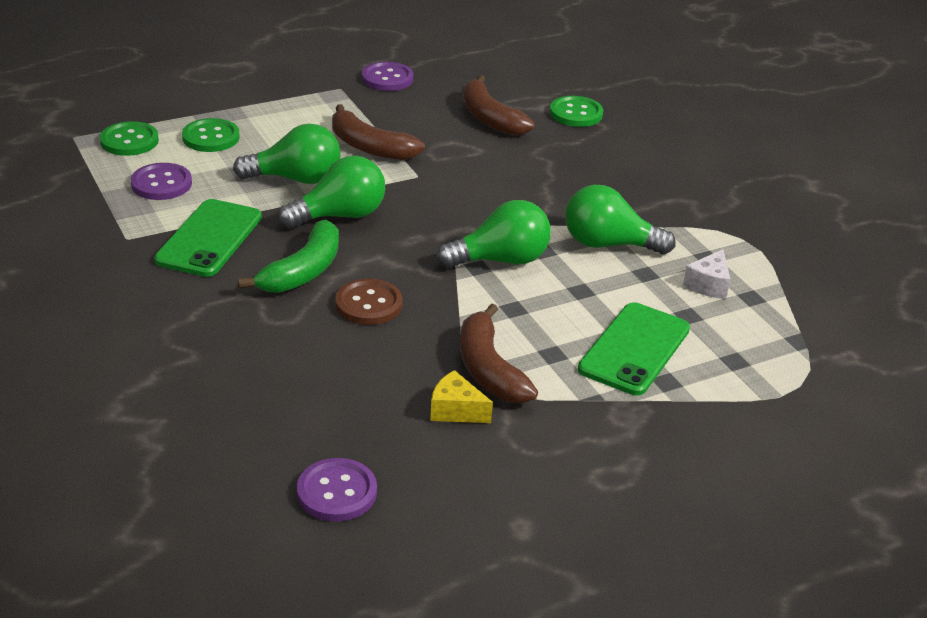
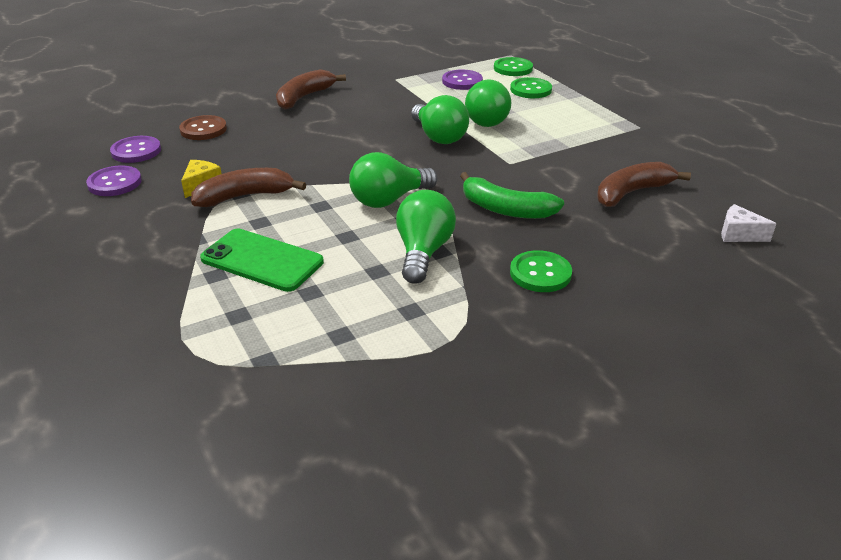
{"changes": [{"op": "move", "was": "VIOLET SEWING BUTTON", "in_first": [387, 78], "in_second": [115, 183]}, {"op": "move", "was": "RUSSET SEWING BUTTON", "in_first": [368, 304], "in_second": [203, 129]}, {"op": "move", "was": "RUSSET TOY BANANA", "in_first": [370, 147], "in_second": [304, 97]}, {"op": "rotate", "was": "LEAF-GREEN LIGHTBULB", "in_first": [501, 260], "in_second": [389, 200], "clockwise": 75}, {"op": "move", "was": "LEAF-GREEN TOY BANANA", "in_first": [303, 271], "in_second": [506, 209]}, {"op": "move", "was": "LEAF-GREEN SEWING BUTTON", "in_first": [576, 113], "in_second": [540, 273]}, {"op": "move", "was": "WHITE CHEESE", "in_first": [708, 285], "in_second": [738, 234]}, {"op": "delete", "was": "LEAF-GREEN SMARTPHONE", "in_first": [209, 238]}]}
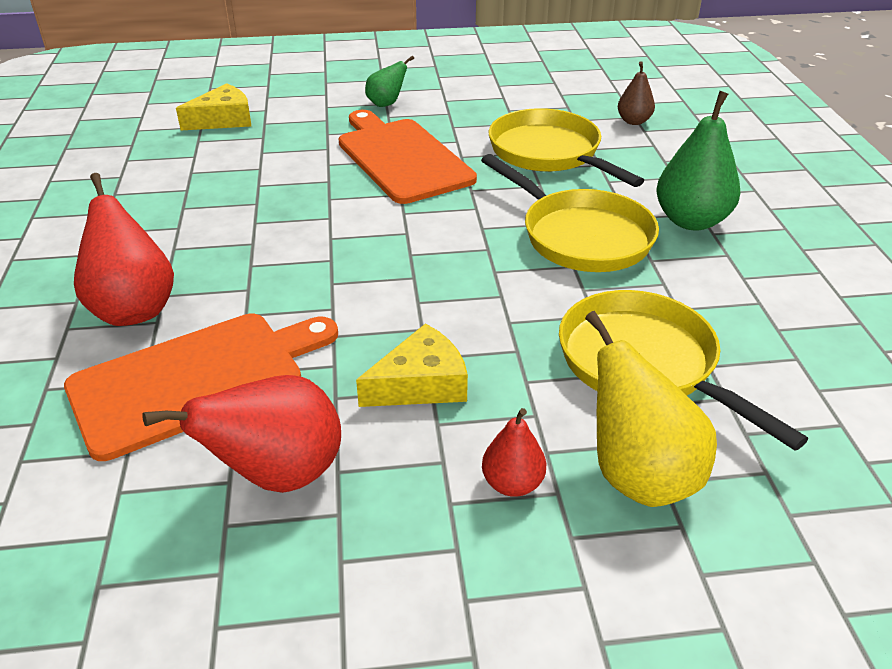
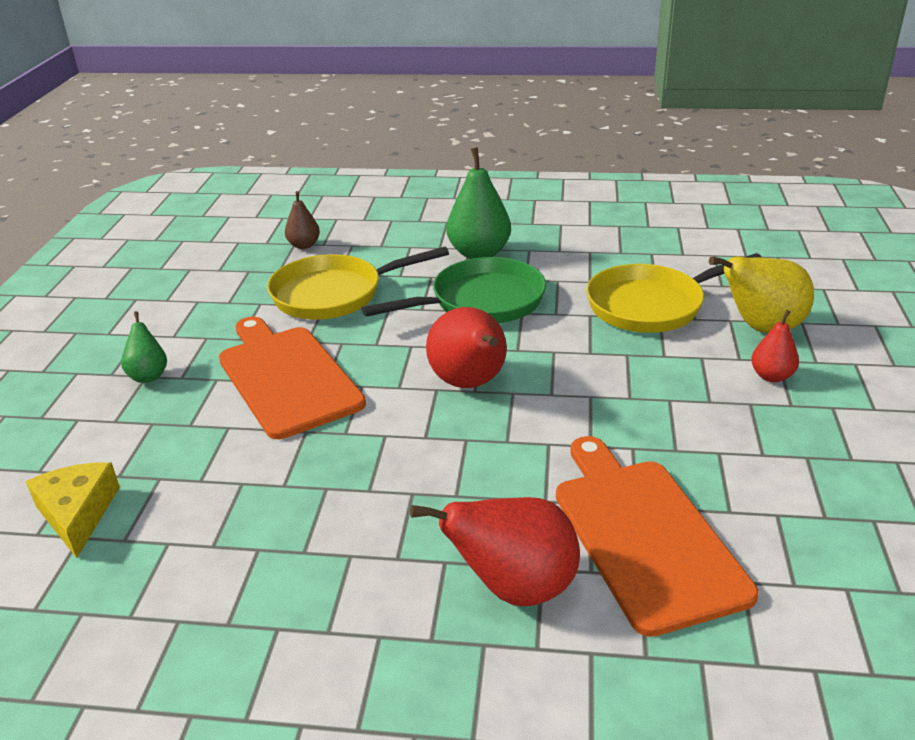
{"changes": [{"op": "rotate", "was": "ORANGE CUTTING BOARD", "in_first": [402, 158], "in_second": [287, 377], "clockwise": 75}, {"op": "recolor", "was": "YELLOW PAN", "now": "LEAF-GREEN PAN", "in_first": [580, 236], "in_second": [481, 302]}, {"op": "move", "was": "RED TOY PEAR", "in_first": [278, 474], "in_second": [470, 384]}, {"op": "delete", "was": "YELLOW CHEESE", "in_first": [421, 383]}]}
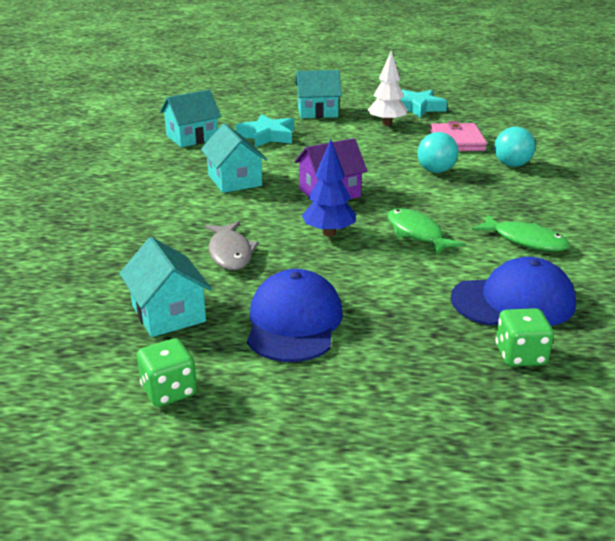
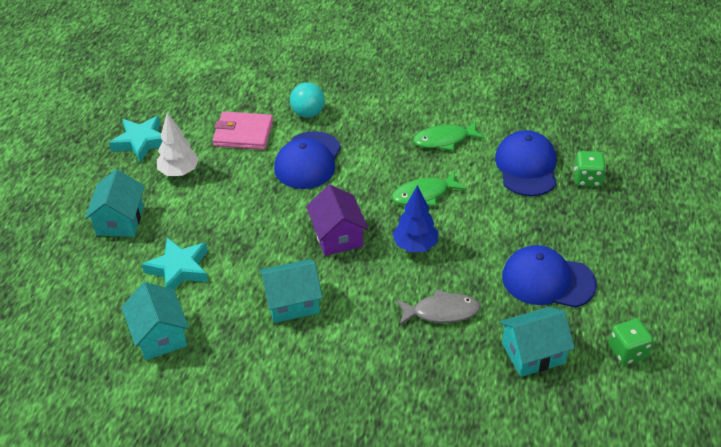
{"changes": [{"op": "replace", "was": "AQUA PLAY BALL", "now": "BLUE BASEBALL CAP", "in_first": [436, 171], "in_second": [308, 161]}, {"op": "rotate", "was": "LEAF-GREEN FISH", "in_first": [525, 241], "in_second": [444, 140], "clockwise": -150}]}
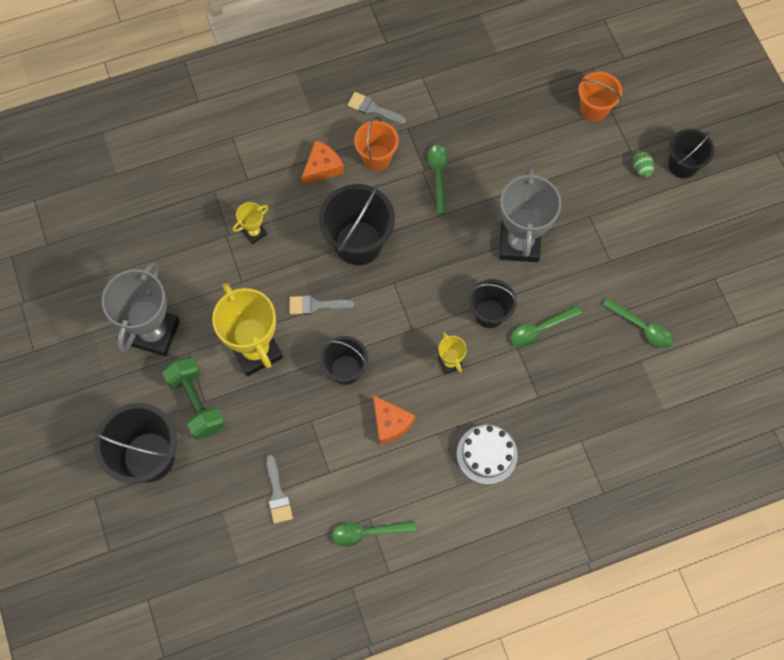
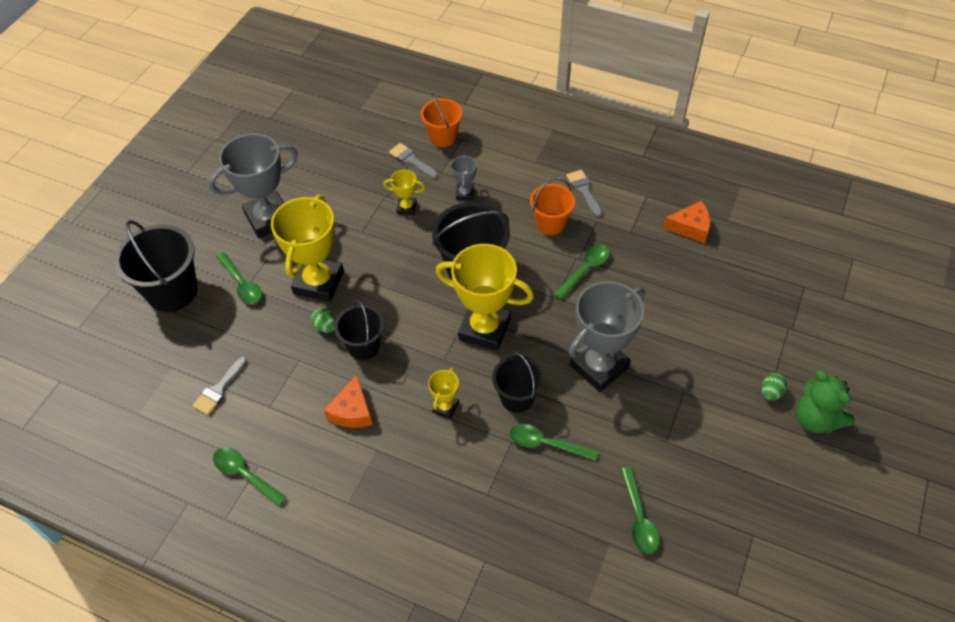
{"changes": [{"op": "replace", "was": "LEAF-GREEN HAND WEIGHT", "now": "LEAF-GREEN TABLESPOON", "in_first": [197, 403], "in_second": [241, 283]}, {"op": "insert", "now": "LEAF-GREEN EGG SHAPE", "in_second": [326, 327]}, {"op": "move", "was": "GRAY PAINTBRUSH", "in_first": [316, 305], "in_second": [411, 160]}, {"op": "move", "was": "ORANGE PAIL", "in_first": [594, 108], "in_second": [443, 137]}, {"op": "insert", "now": "YELLOW TROPHY", "in_second": [484, 329]}, {"op": "insert", "now": "GRAY TROPHY", "in_second": [465, 194]}, {"op": "move", "was": "ORANGE CHEESE", "in_first": [322, 167], "in_second": [690, 227]}, {"op": "replace", "was": "JET-BLACK PAIL", "now": "LEAF-GREEN TEDDY BEAR", "in_first": [682, 165], "in_second": [815, 419]}, {"op": "delete", "was": "WHITE GATEAU", "in_first": [487, 454]}]}
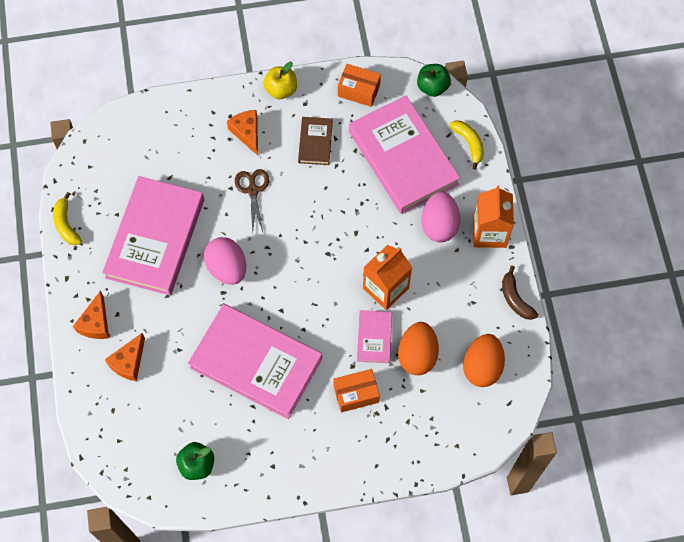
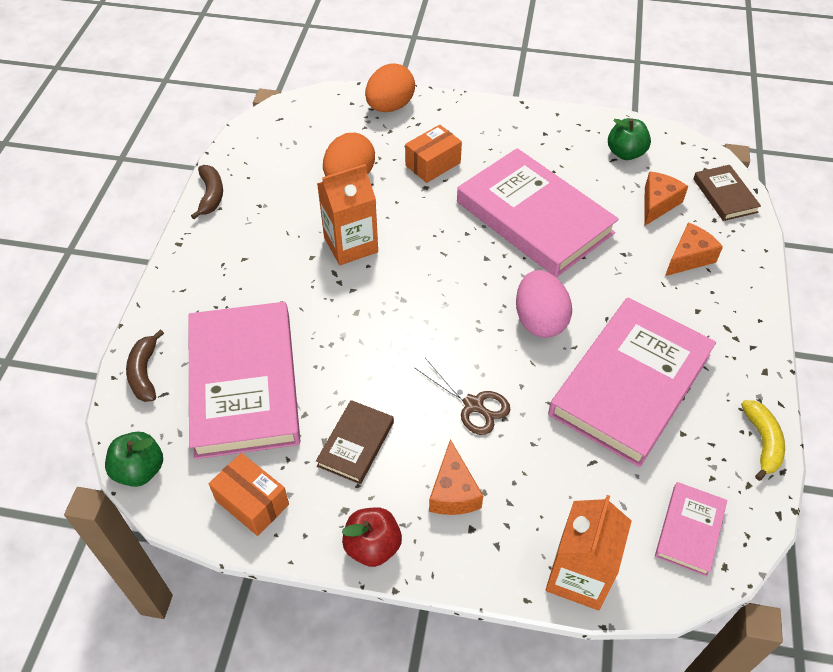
{"changes": [{"op": "recolor", "was": "YELLOW TOY BANANA", "now": "RUSSET TOY BANANA", "in_first": [469, 144], "in_second": [144, 373]}, {"op": "recolor", "was": "YELLOW APPLE FRUIT", "now": "RED APPLE FRUIT", "in_first": [281, 90], "in_second": [372, 546]}, {"op": "move", "was": "ORANGE EGG SHAPE", "in_first": [482, 367], "in_second": [390, 106]}, {"op": "rotate", "was": "ORANGE BOX", "in_first": [356, 394], "in_second": [433, 164], "clockwise": -45}, {"op": "rotate", "was": "RUSSET SHEARS", "in_first": [253, 190], "in_second": [473, 405], "clockwise": -60}, {"op": "move", "was": "ORANGE CARTON", "in_first": [489, 232], "in_second": [579, 576]}, {"op": "move", "was": "ORANGE CHEESE", "in_first": [96, 323], "in_second": [657, 204]}, {"op": "move", "was": "ROSY BOOK", "in_first": [374, 337], "in_second": [689, 530]}, {"op": "insert", "now": "RUSSET BOOK", "in_second": [724, 195]}, {"op": "delete", "was": "ROSY EGG SHAPE", "in_first": [439, 225]}]}
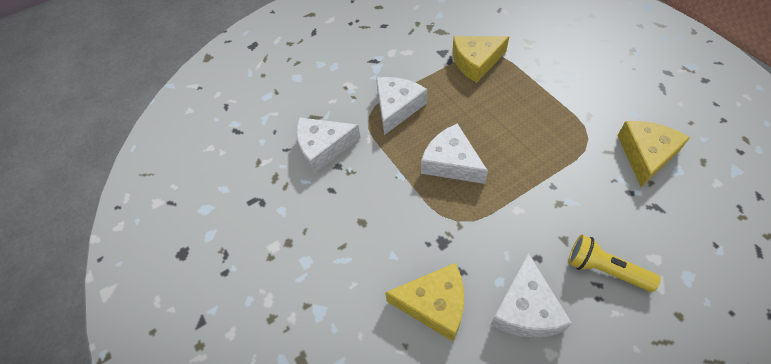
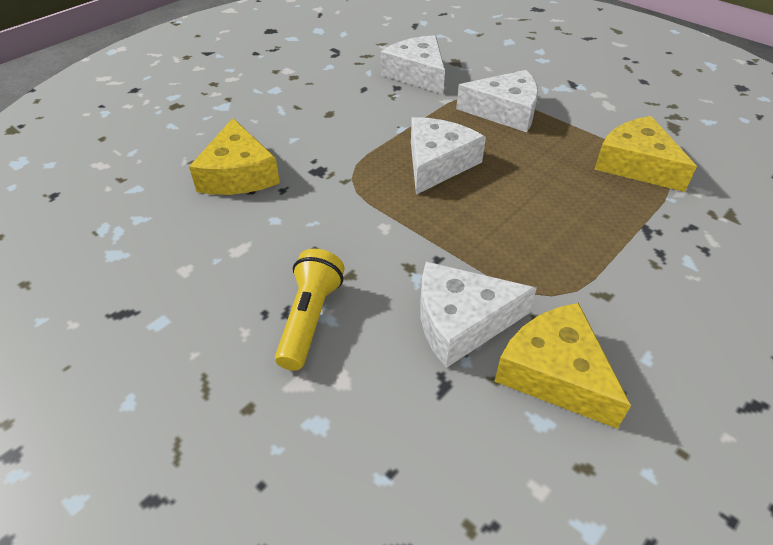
{"changes": [{"op": "move", "was": "WHITE CHEESE", "in_first": [525, 309], "in_second": [461, 321]}, {"op": "rotate", "was": "YELLOW CHEESE", "in_first": [646, 155], "in_second": [555, 373], "clockwise": -135}]}
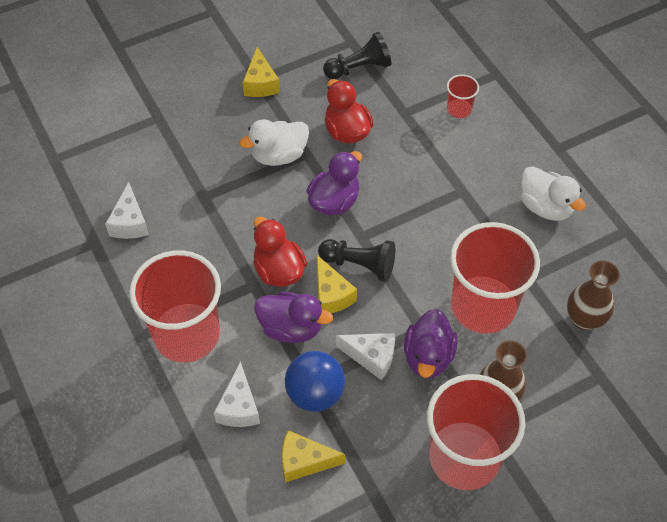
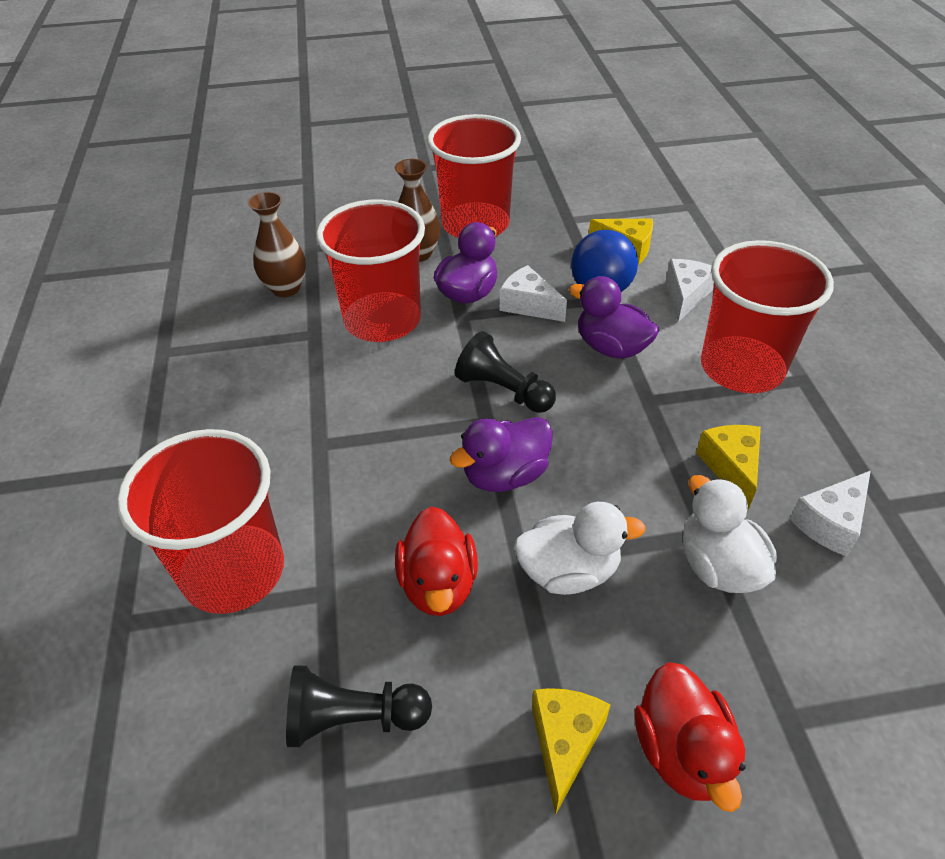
{"changes": [{"op": "resize", "was": "RED TUMBLER", "in_first": [459, 109], "in_second": [234, 571], "ratio": 2.31}, {"op": "move", "was": "RED DUCK", "in_first": [279, 270], "in_second": [682, 751]}, {"op": "move", "was": "WHITE DUCK", "in_first": [545, 207], "in_second": [718, 565]}, {"op": "move", "was": "YELLOW CHEESE", "in_first": [331, 295], "in_second": [731, 468]}, {"op": "rotate", "was": "WHITE CHEESE", "in_first": [130, 222], "in_second": [830, 523], "clockwise": -150}]}
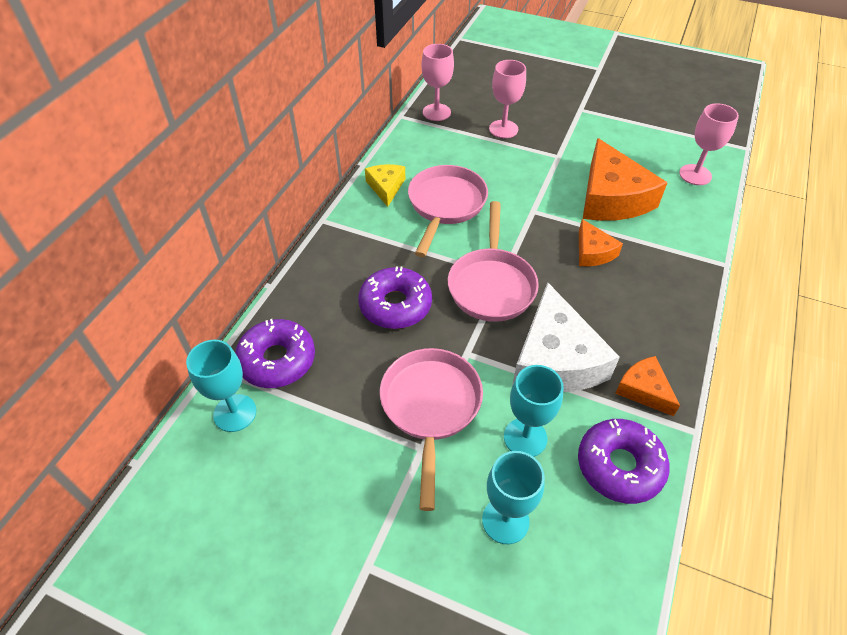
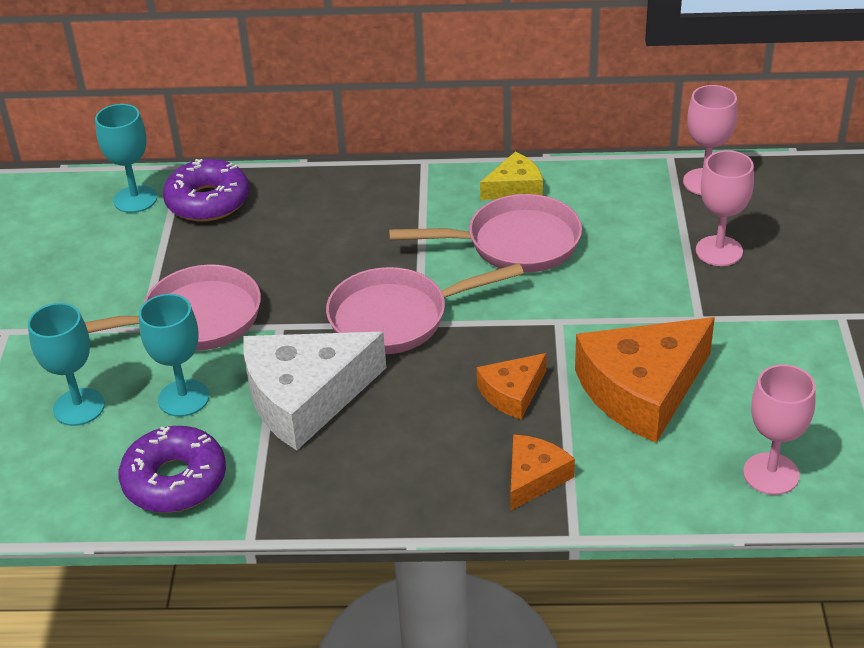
{"changes": [{"op": "move", "was": "ORANGE CHEESE", "in_first": [644, 390], "in_second": [534, 477]}, {"op": "delete", "was": "VIOLET DOUGHNUT", "in_first": [395, 305]}]}
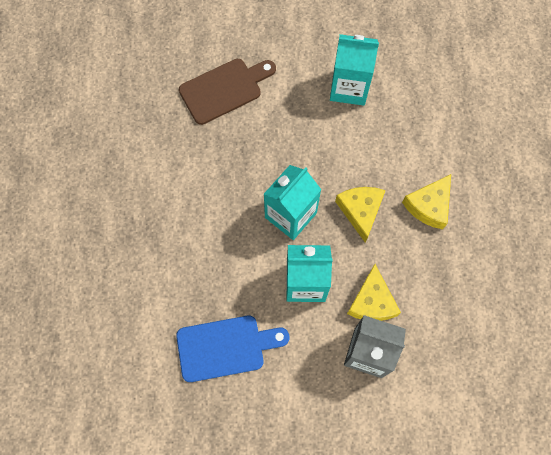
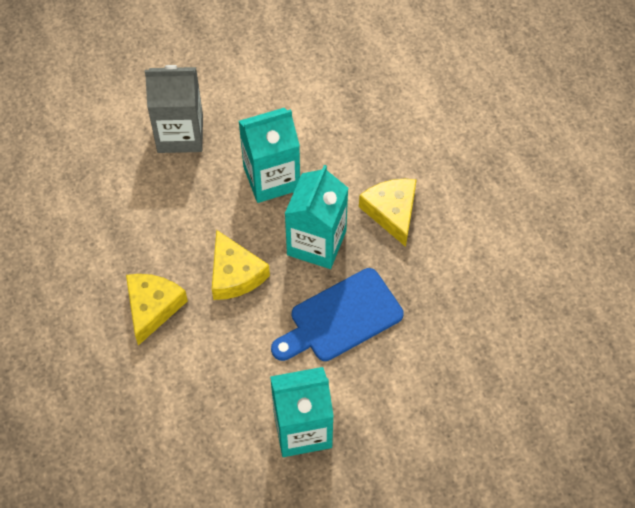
{"changes": [{"op": "move", "was": "BLUE CUTTING BOARD", "in_first": [226, 347], "in_second": [340, 318]}, {"op": "move", "was": "YELLOW CHEESE", "in_first": [372, 301], "in_second": [392, 212]}, {"op": "delete", "was": "RUSSET CUTTING BOARD", "in_first": [224, 89]}]}
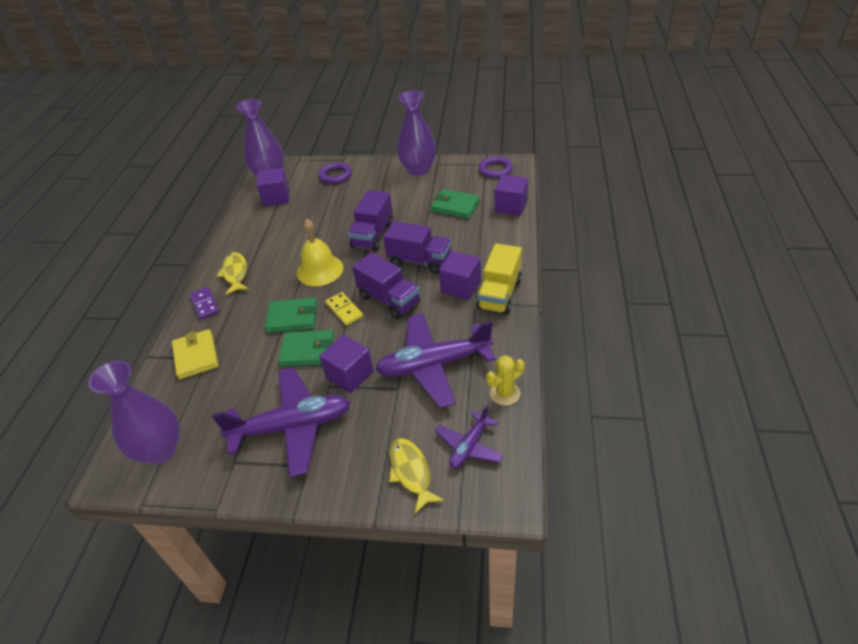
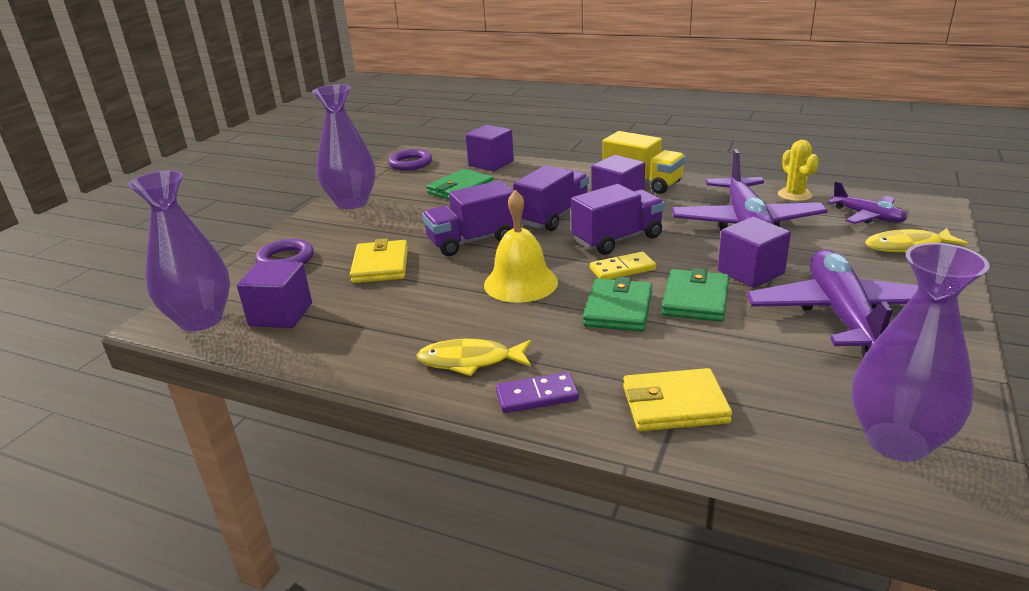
{"changes": [{"op": "insert", "now": "YELLOW BILLFOLD", "in_second": [380, 265]}, {"op": "rotate", "was": "VIOLET LORRY", "in_first": [373, 235], "in_second": [472, 241], "clockwise": 120}]}
